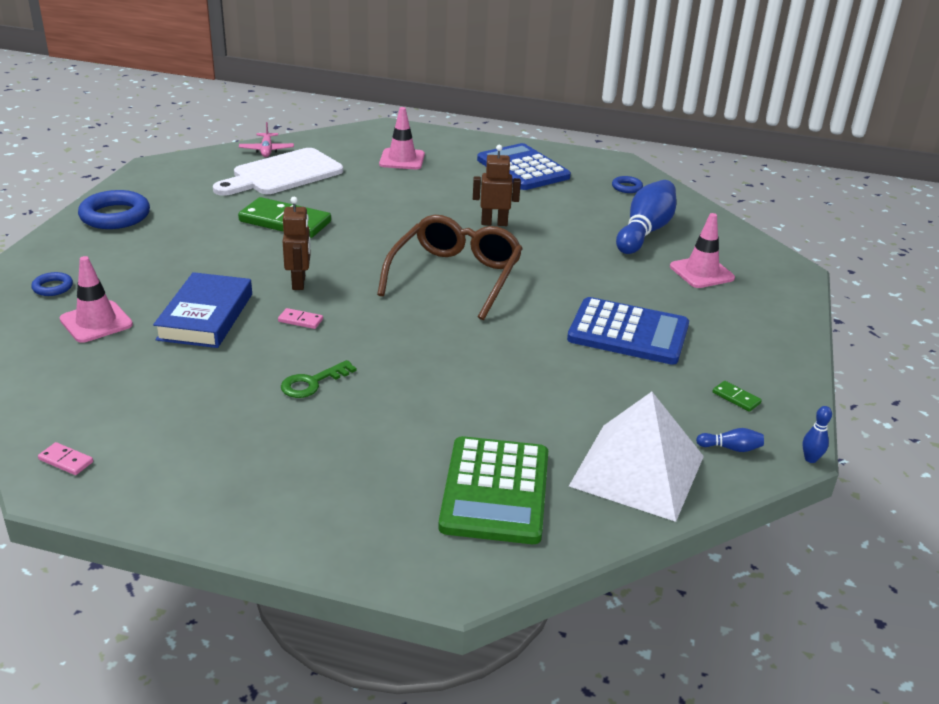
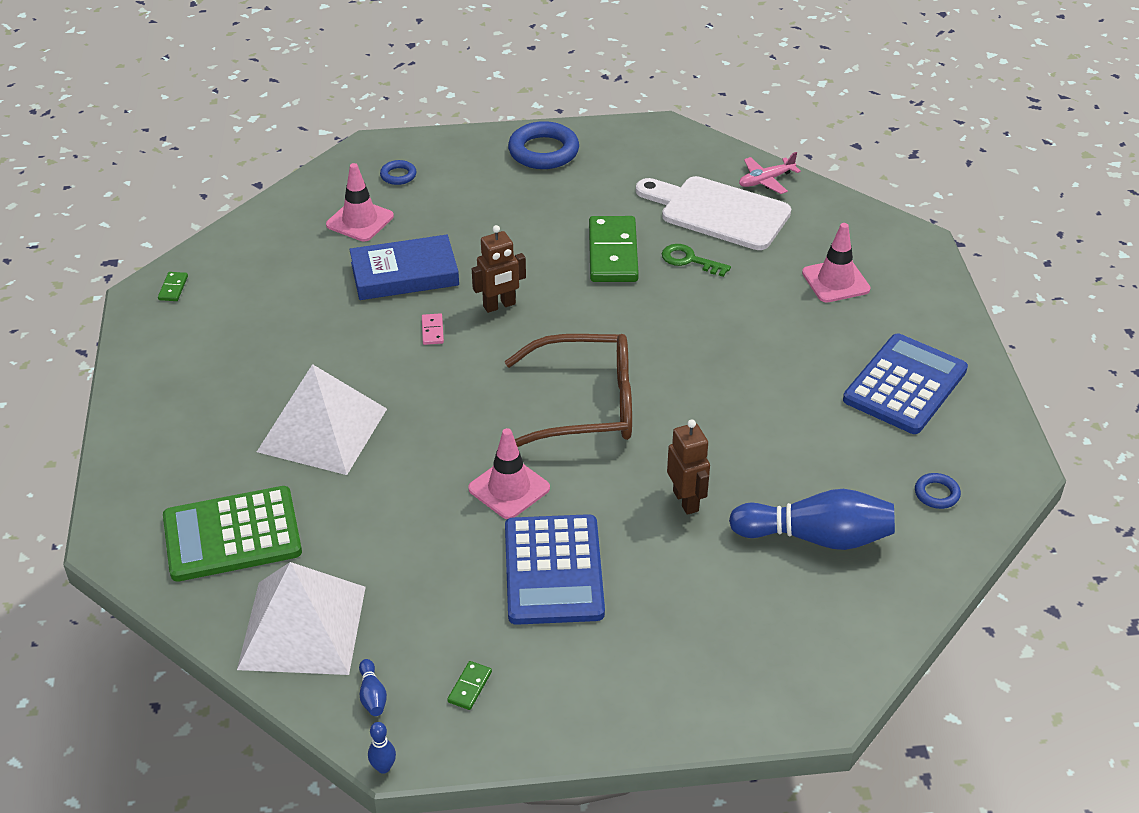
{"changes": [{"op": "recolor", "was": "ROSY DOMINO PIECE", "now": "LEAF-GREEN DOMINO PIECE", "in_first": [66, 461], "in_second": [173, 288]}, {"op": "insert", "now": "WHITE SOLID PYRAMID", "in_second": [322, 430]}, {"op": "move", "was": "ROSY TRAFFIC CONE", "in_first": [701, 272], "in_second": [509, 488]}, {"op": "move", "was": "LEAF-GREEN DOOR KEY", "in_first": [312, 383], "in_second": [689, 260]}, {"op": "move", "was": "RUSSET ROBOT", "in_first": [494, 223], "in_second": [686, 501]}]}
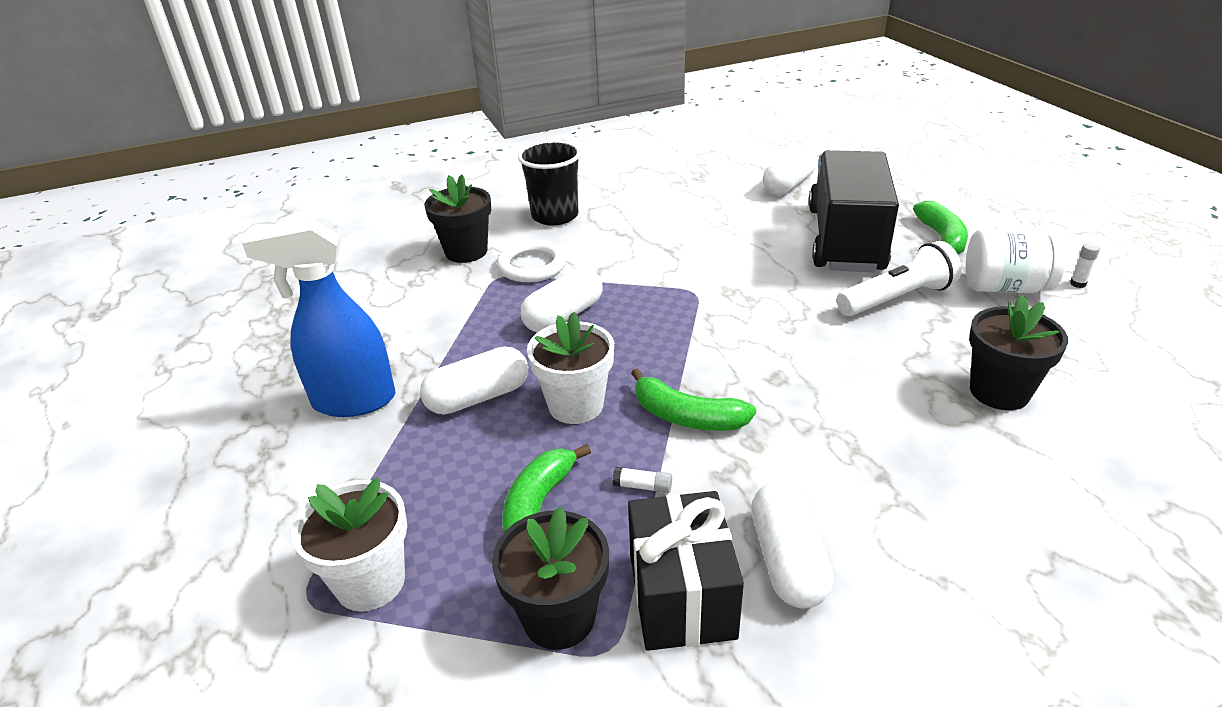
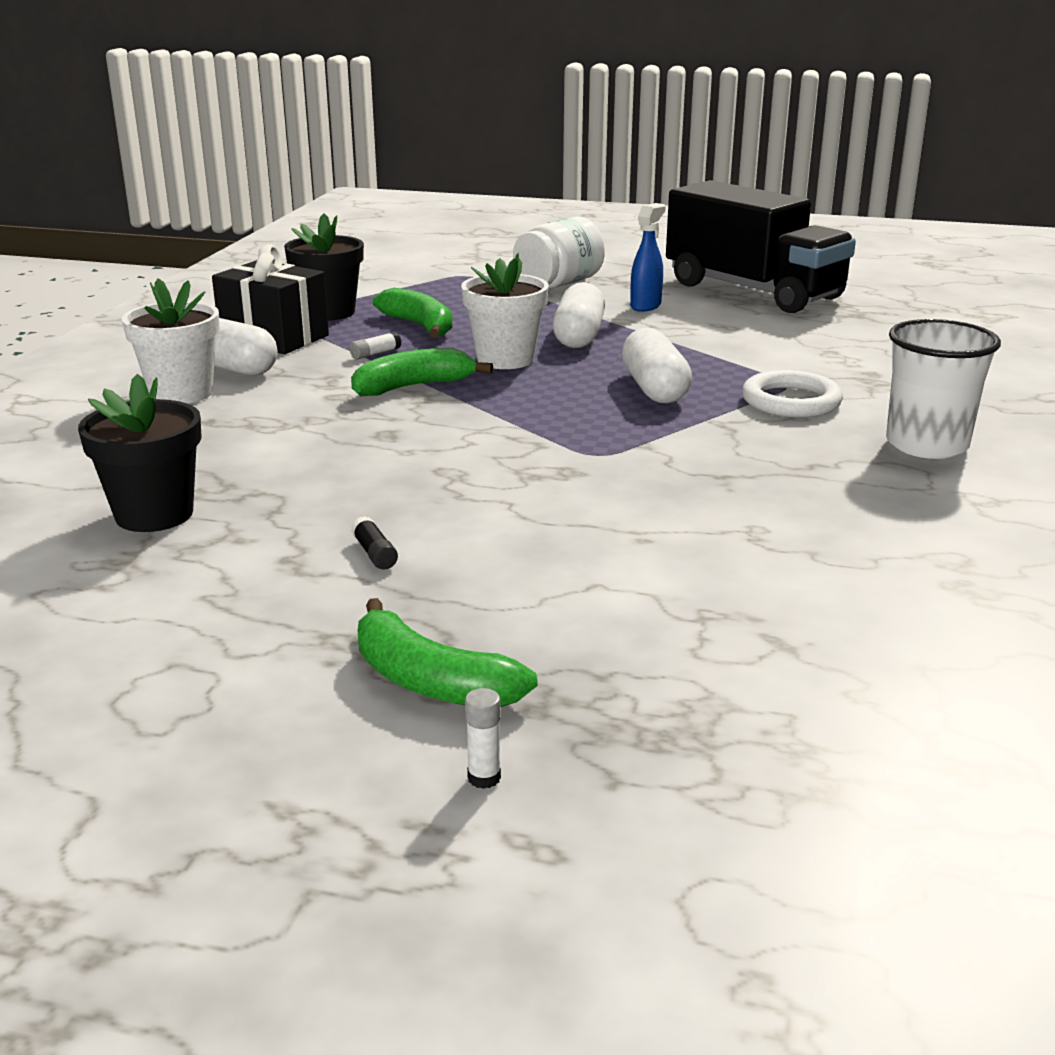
{"changes": [{"op": "move", "was": "WHITE POTTED PLANT", "in_first": [370, 582], "in_second": [181, 393]}, {"op": "replace", "was": "WHITE TORCH", "now": "JET-BLACK STICK OF GLUE", "in_first": [897, 298], "in_second": [375, 553]}, {"op": "move", "was": "WHITE STICK OF GLUE", "in_first": [1078, 284], "in_second": [484, 778]}, {"op": "move", "was": "WHITE JAM JAR", "in_first": [1005, 287], "in_second": [558, 284]}, {"op": "resize", "was": "BLUE SPRAYER", "in_first": [353, 401], "in_second": [646, 306], "ratio": 0.54}, {"op": "move", "was": "JET-BLACK LORRY", "in_first": [845, 239], "in_second": [753, 291]}, {"op": "recolor", "was": "JET-BLACK TUMBLER", "now": "WHITE TUMBLER", "in_first": [555, 216], "in_second": [926, 445]}, {"op": "delete", "was": "JET-BLACK POTTED PLANT", "in_first": [466, 252]}, {"op": "delete", "was": "WHITE CAPSULE", "in_first": [789, 184]}]}
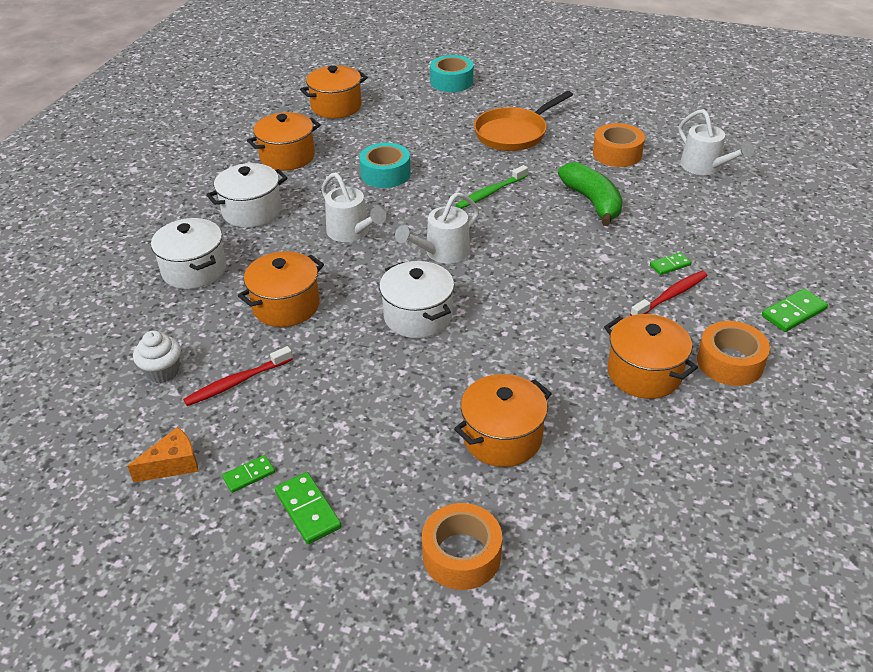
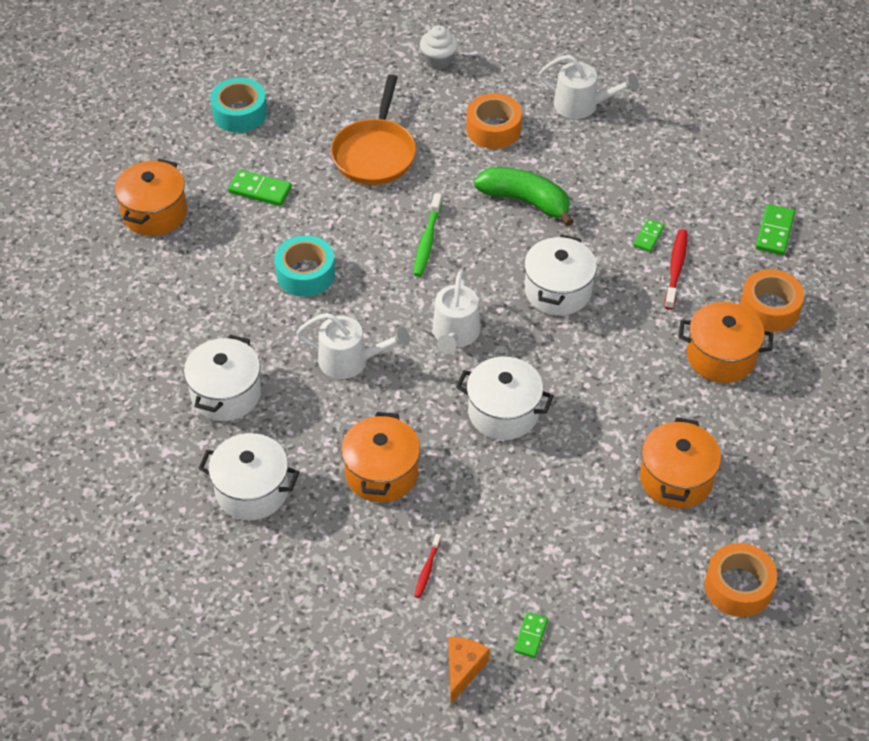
{"changes": [{"op": "move", "was": "LEAF-GREEN DOMINO PIECE", "in_first": [308, 510], "in_second": [260, 190]}, {"op": "resize", "was": "RED TOOTH BRUSH", "in_first": [237, 382], "in_second": [427, 569], "ratio": 0.6}, {"op": "move", "was": "WHITE FAIRY CAKE", "in_first": [163, 372], "in_second": [438, 60]}, {"op": "insert", "now": "WHITE STOCKPOT", "in_second": [558, 291]}, {"op": "delete", "was": "ORANGE STOCKPOT", "in_first": [287, 157]}]}
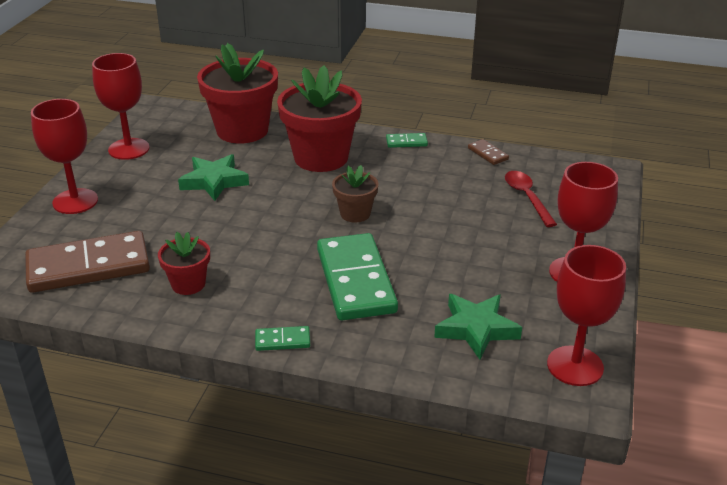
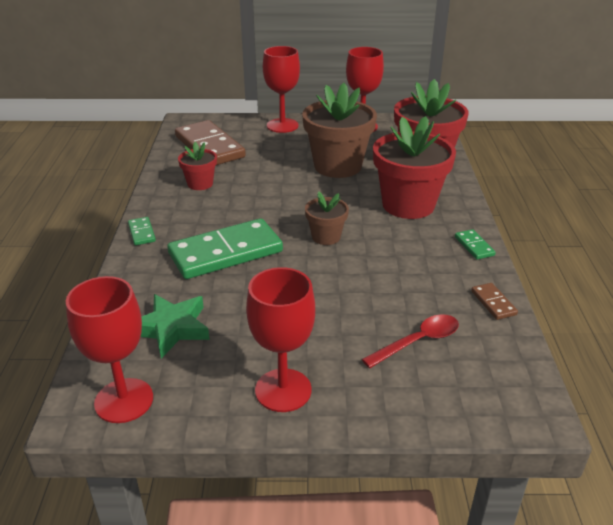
{"changes": [{"op": "replace", "was": "LEAF-GREEN STAR SHAPE", "now": "RUSSET POTTED PLANT", "in_first": [214, 181], "in_second": [337, 166]}, {"op": "rotate", "was": "RUSSET DOMINO PIECE", "in_first": [488, 154], "in_second": [493, 303], "clockwise": -60}]}
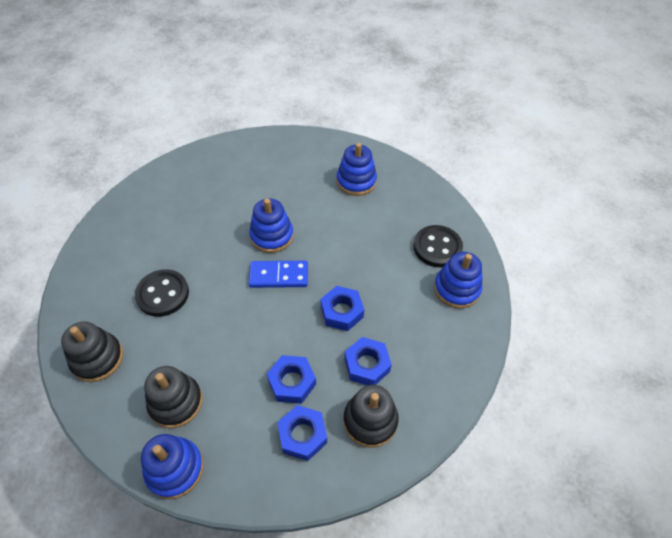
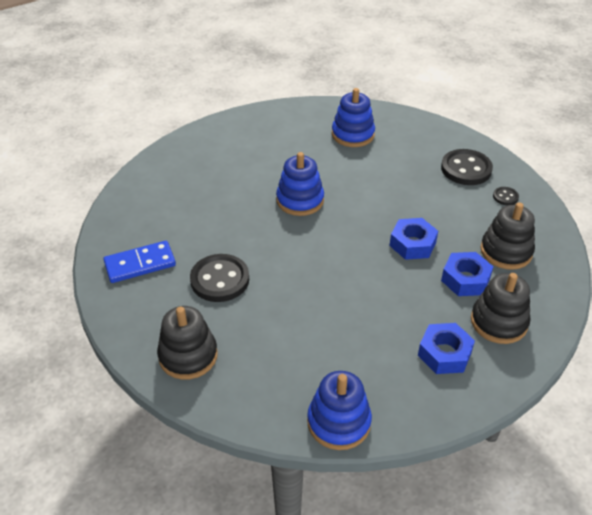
{"changes": [{"op": "move", "was": "BLUE DOMINO PIECE", "in_first": [279, 276], "in_second": [140, 264]}, {"op": "move", "was": "JET-BLACK RING STACKER", "in_first": [176, 402], "in_second": [506, 251]}, {"op": "replace", "was": "BLUE RING STACKER", "now": "JET-BLACK SEWING BUTTON", "in_first": [456, 289], "in_second": [505, 197]}, {"op": "delete", "was": "BLUE NUT", "in_first": [292, 382]}]}
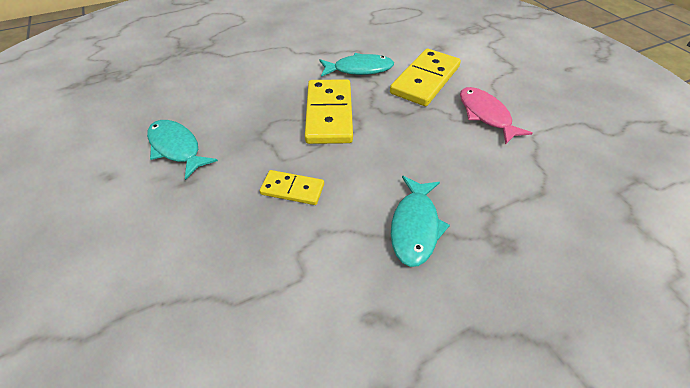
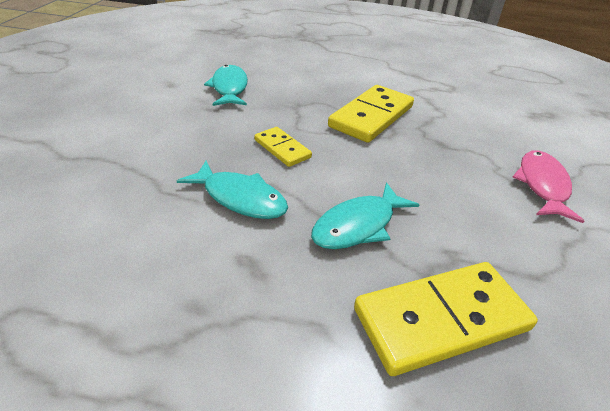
{"changes": [{"op": "move", "was": "AQUA FISH", "in_first": [359, 69], "in_second": [240, 198]}, {"op": "move", "was": "YELLOW DOMINO PIECE", "in_first": [425, 80], "in_second": [441, 319]}]}
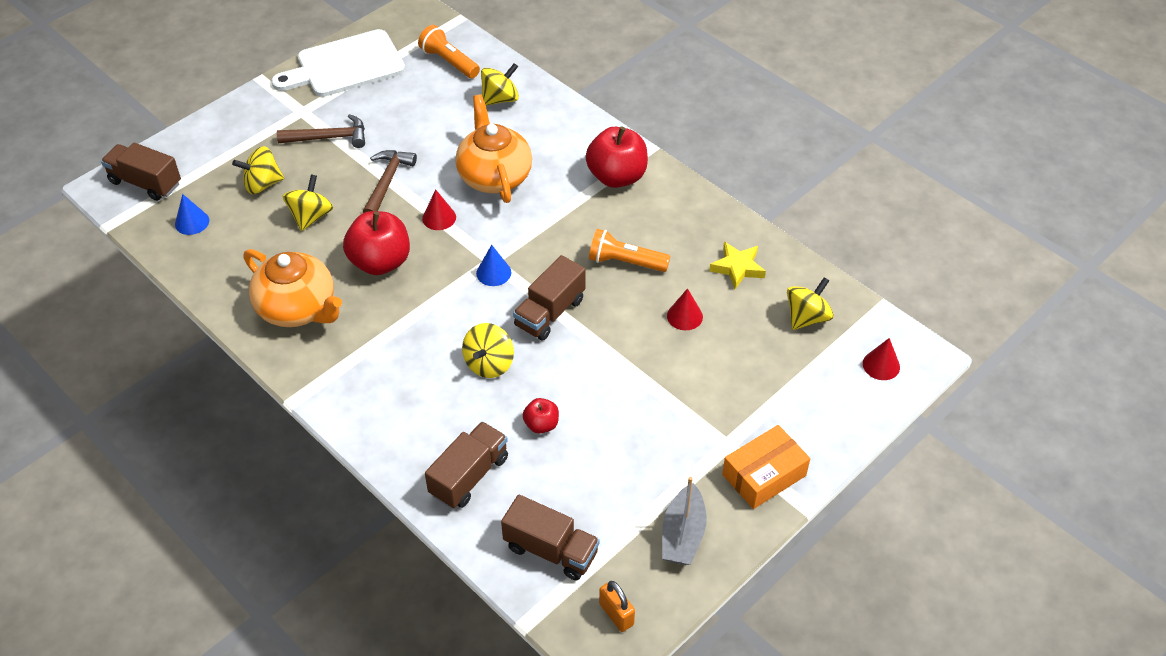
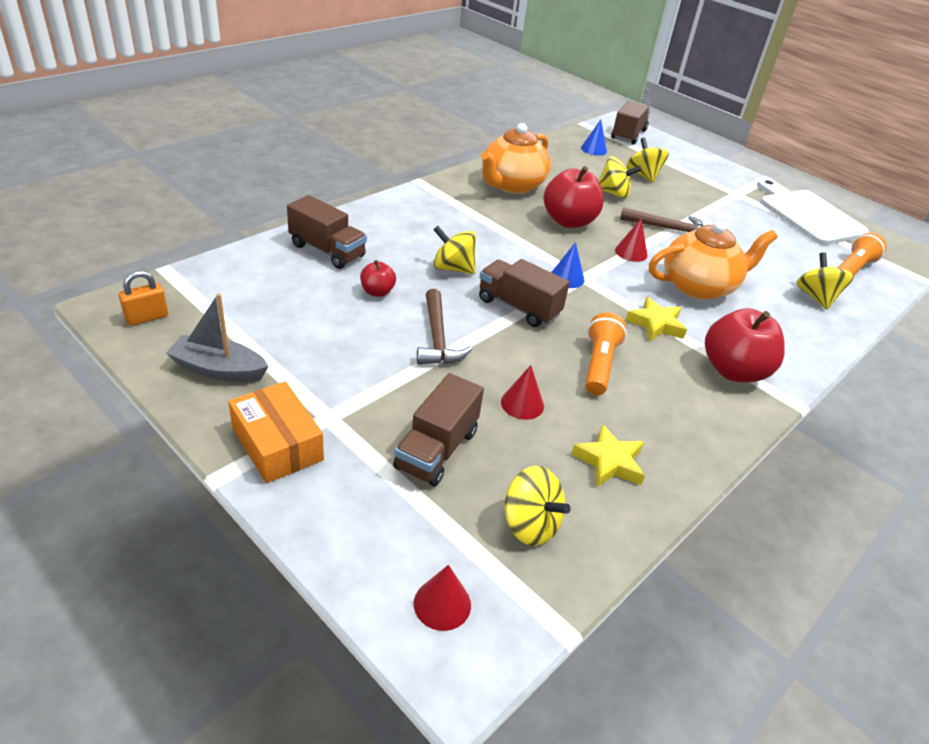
{"changes": [{"op": "move", "was": "RUSSET LORRY", "in_first": [551, 550], "in_second": [437, 449]}, {"op": "move", "was": "RUSSET CLAW HAMMER", "in_first": [329, 137], "in_second": [437, 338]}, {"op": "insert", "now": "YELLOW STAR SHAPE", "in_second": [655, 324]}, {"op": "rotate", "was": "YELLOW TOY TOP", "in_first": [500, 99], "in_second": [816, 297], "clockwise": -150}]}
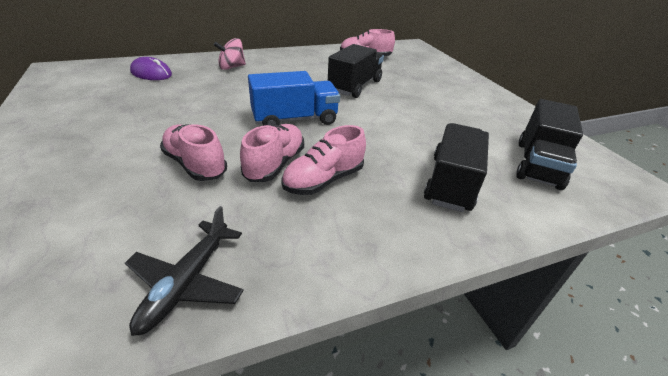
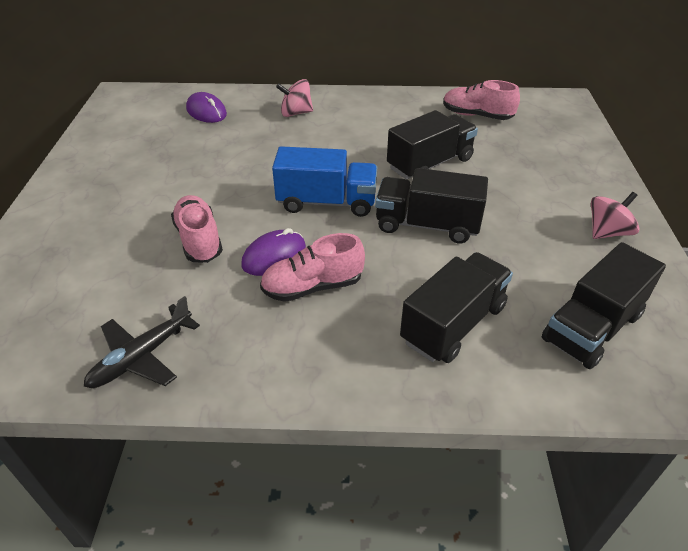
{"changes": [{"op": "replace", "was": "ROSY LACE-UP SHOE", "now": "VIOLET COMPUTER MOUSE", "in_first": [275, 164], "in_second": [274, 256]}, {"op": "insert", "now": "JET-BLACK LORRY", "in_second": [427, 225]}, {"op": "insert", "now": "ROSY TOY TOP", "in_second": [607, 232]}]}
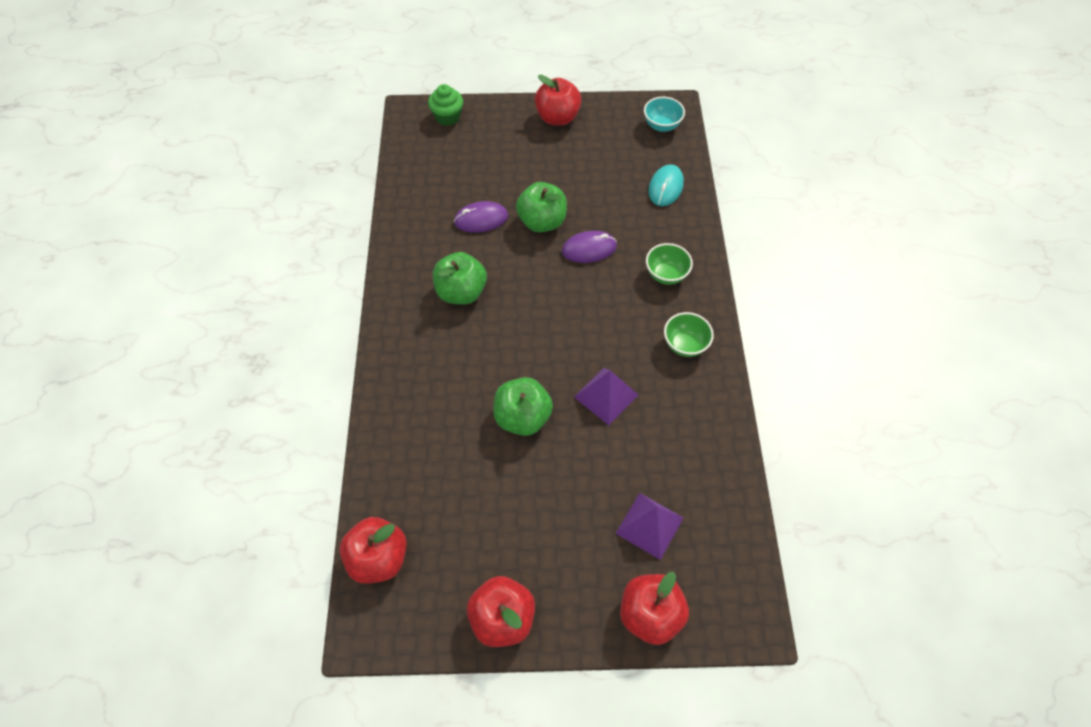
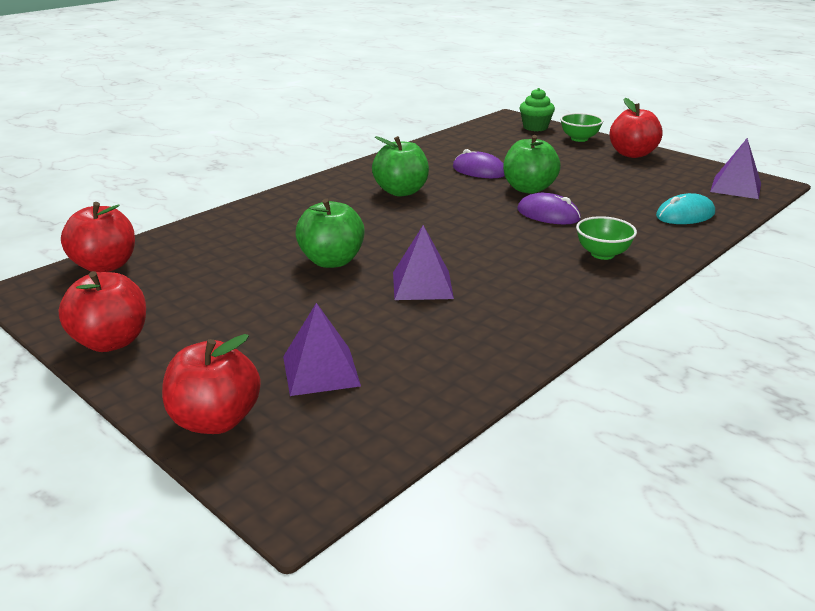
{"changes": [{"op": "move", "was": "LEAF-GREEN BOWL", "in_first": [685, 345], "in_second": [579, 139]}, {"op": "replace", "was": "AQUA BOWL", "now": "VIOLET SOLID PYRAMID", "in_first": [661, 126], "in_second": [736, 187]}]}
